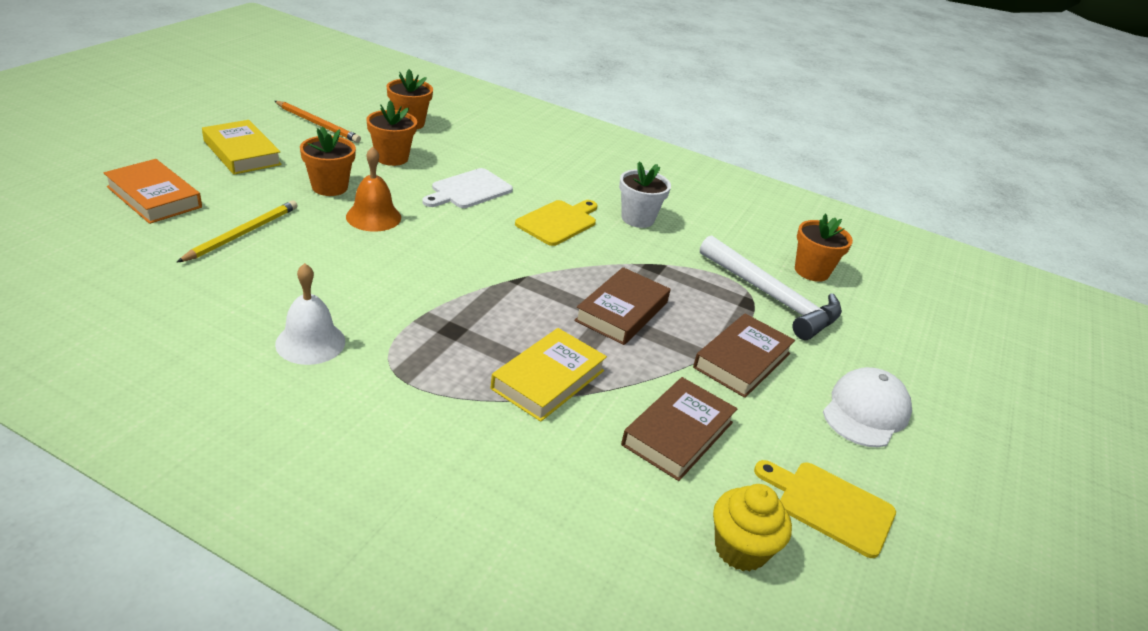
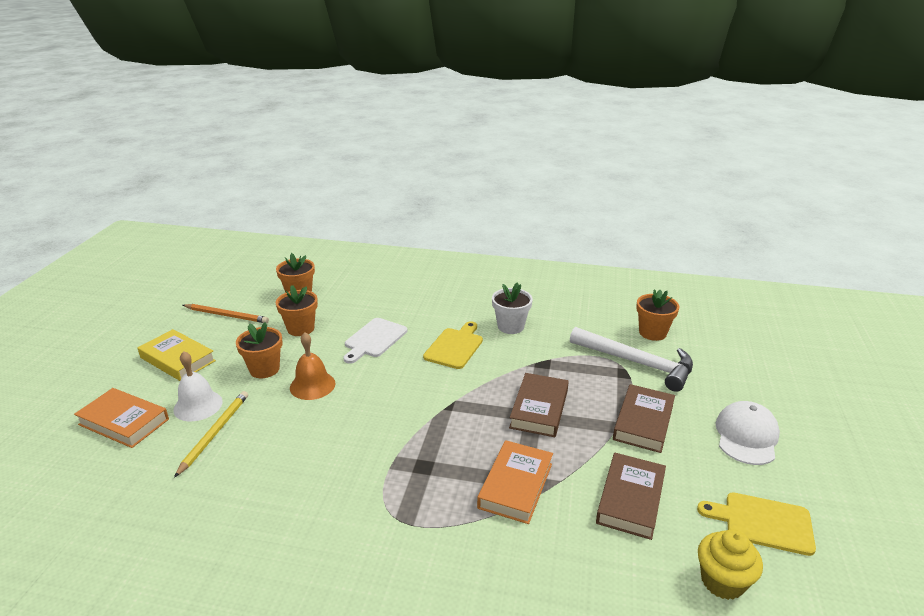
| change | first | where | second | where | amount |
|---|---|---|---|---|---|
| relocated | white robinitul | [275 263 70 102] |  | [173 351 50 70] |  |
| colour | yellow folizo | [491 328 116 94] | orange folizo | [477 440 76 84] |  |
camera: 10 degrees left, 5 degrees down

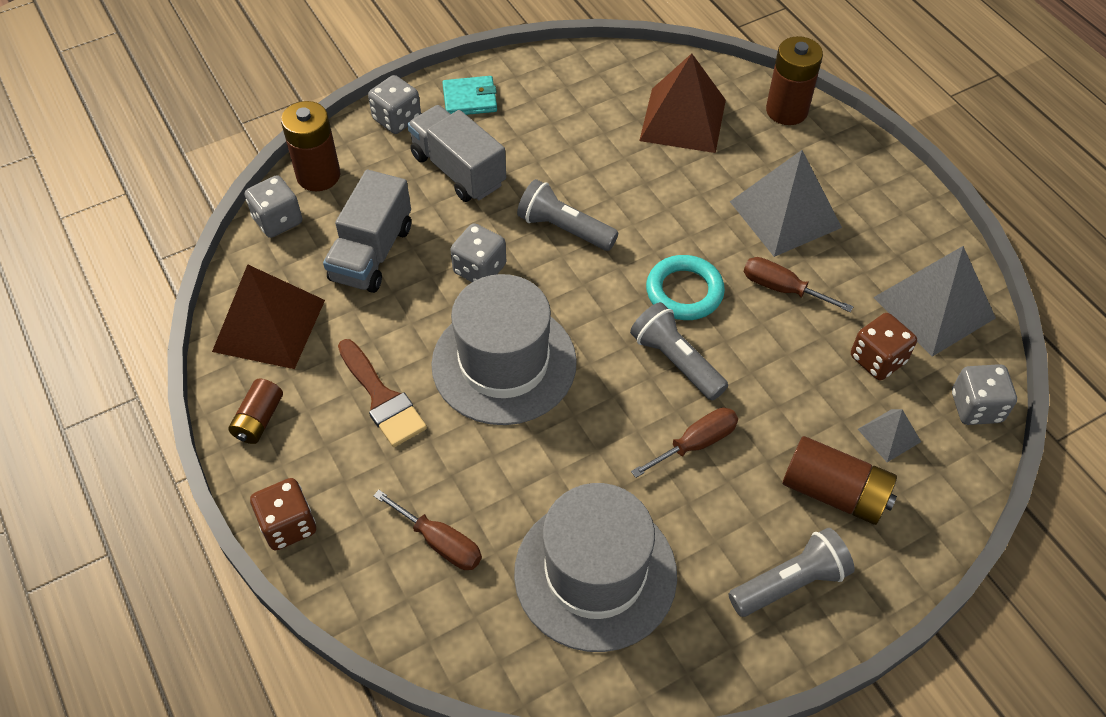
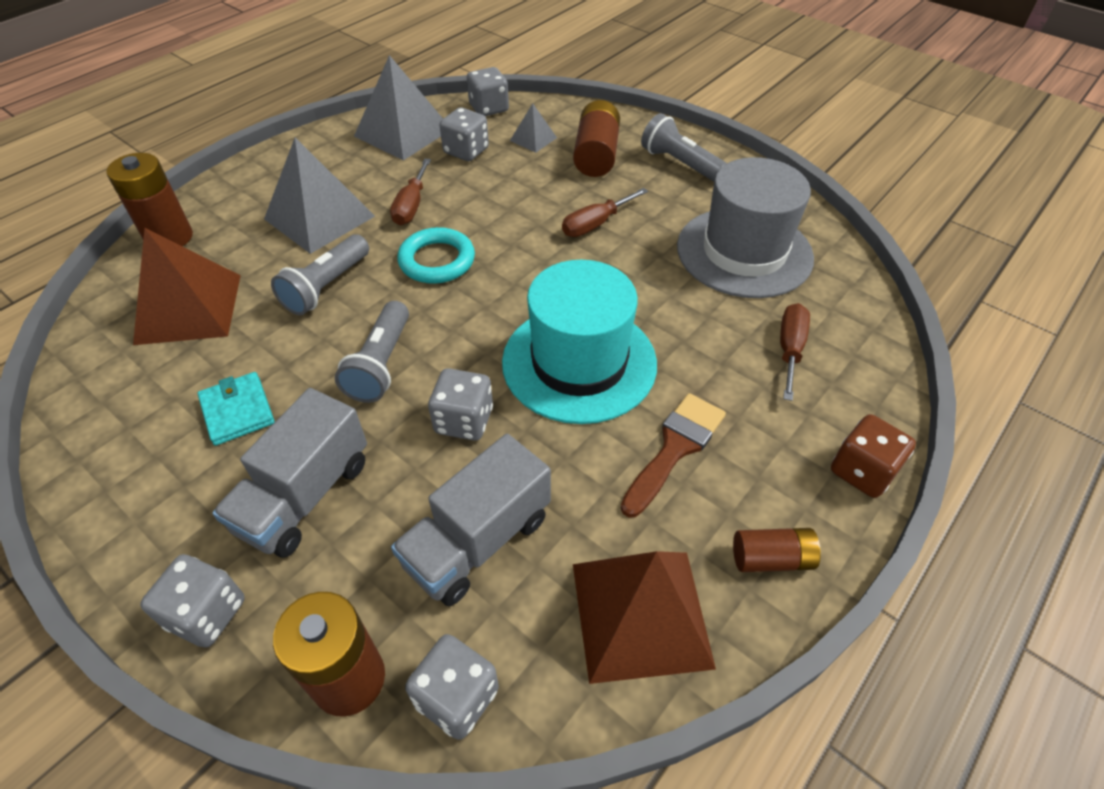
| change | first | where | second | where | amount |
|---|---|---|---|---|---|
| relocated | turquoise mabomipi | [442 76 55 39] |  | [197 372 78 74] |  |
| spun | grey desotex | [323 170 88 123] |  | [391 434 160 172] | 135 degrees clockwise |
| colour | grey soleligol | [431 274 146 151] | turquoise soleligol | [502 260 155 164] |  |
| relocated | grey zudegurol | [630 302 98 99] |  | [271 234 98 81] |  |
| colour | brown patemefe | [851 313 66 67] | grey patemefe | [440 107 49 54] |  |
| spun | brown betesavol | [631 408 107 70] |  | [562 188 86 49] | 75 degrees counterclockwise |
camera: 110 degrees left, 5 degrees down

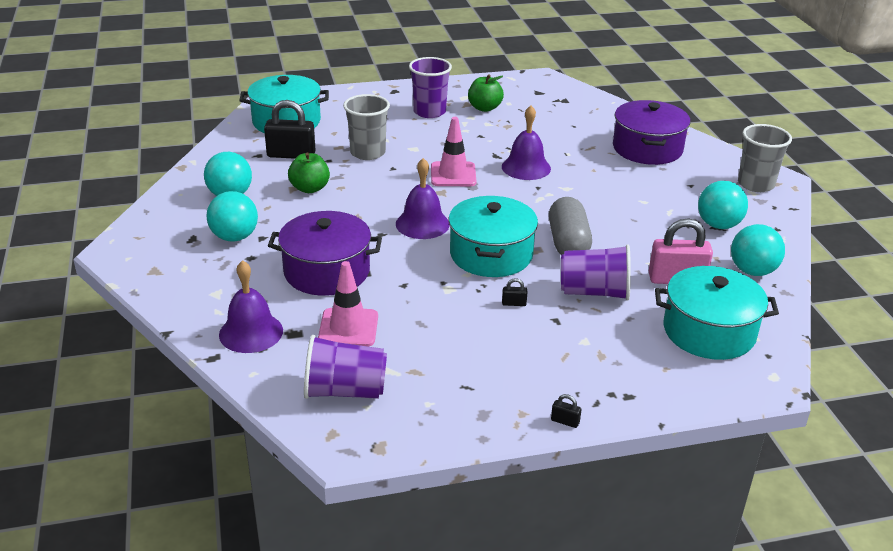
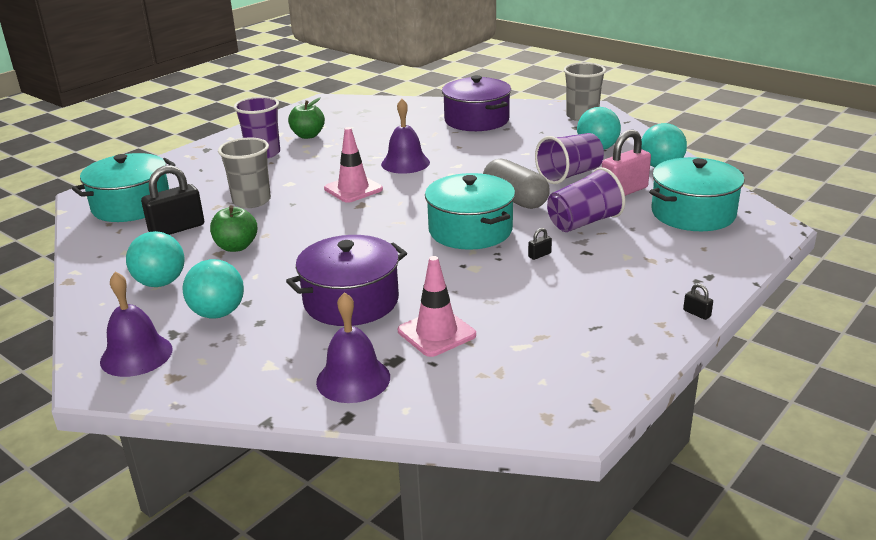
| change | first | where | second | where | amount |
|---|---|---|---|---|---|
| relocated | purple robinitul | [396 158 54 81] |  | [100 272 73 105] |  |
| relocated | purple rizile | [304 335 83 64] |  | [535 133 69 51] |  |
| spun | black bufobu | [551 394 31 34] |  | [683 283 30 37] | 60 degrees clockwise |
camera: 35 degrees left, 5 degrees down

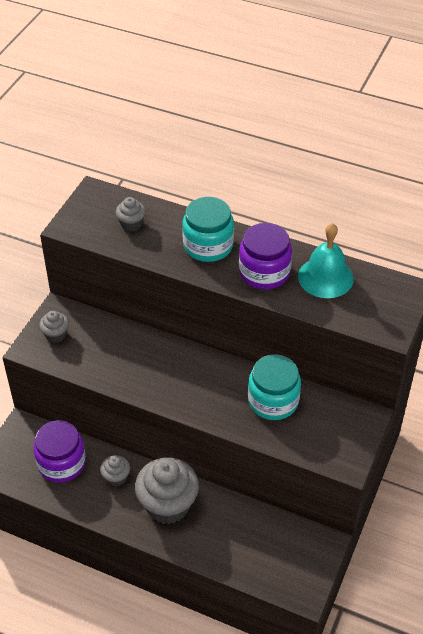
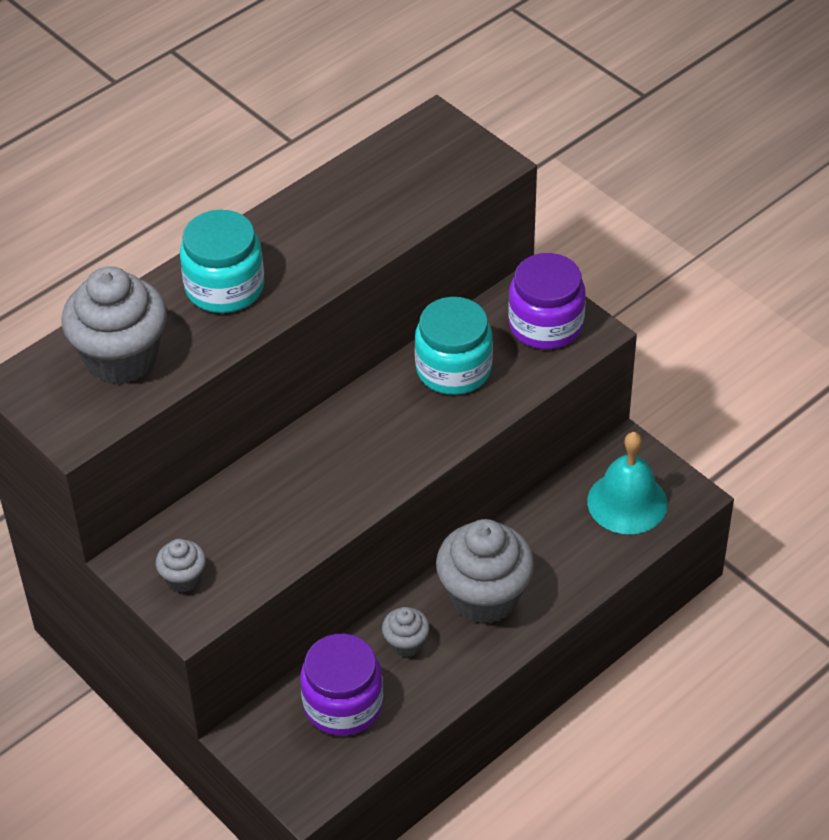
| change | first | where | second | where | amount |
|---|---|---|---|---|---|
| size | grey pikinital | [116 197 30 35] |  | [61 266 106 119] | x2.07 |
| relocated | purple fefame | [239 223 53 66] |  | [508 253 77 96] |  |
| relocated | turquoise robinitul | [298 223 56 75] |  | [587 432 81 102] |  |
camera: 65 degrees left, 0 degrees up

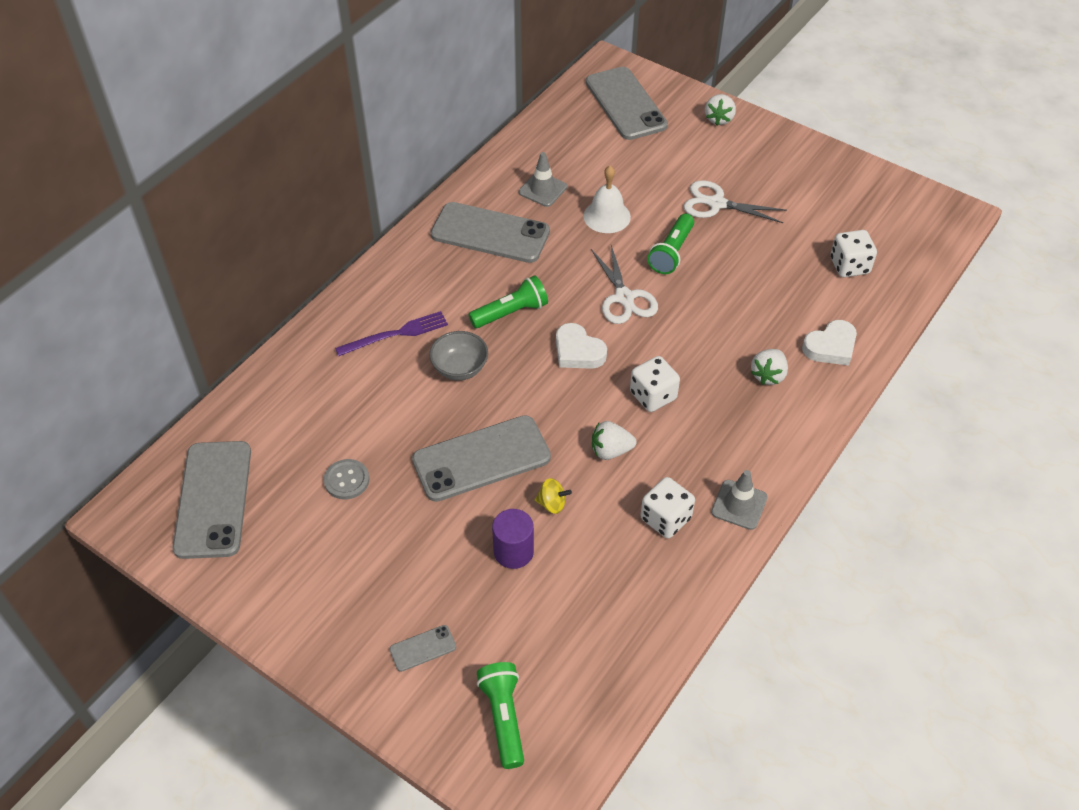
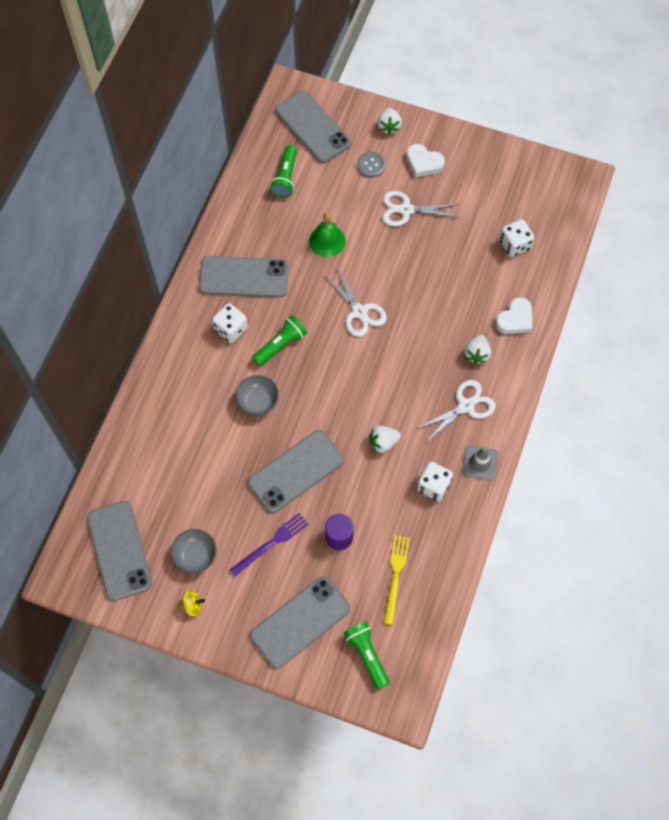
| change | first | where | second | where | amount |
|---|---|---|---|---|---|
| missing | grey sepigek | [519 152 48 55] |  |  |  |
| colour | white robinitul | [583 166 48 67] | green robinitul | [309 213 37 44] |  |
| relocated | green zudegurol | [647 214 47 60] |  | [270 145 27 53] |  |
| relocated | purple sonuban | [335 311 113 45] |  | [230 513 78 63] |  |
| relocated | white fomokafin | [556 323 51 46] |  | [406 144 39 34] |  |
| relocated | white patemefe | [630 356 50 56] |  | [212 303 36 40] |  |
| relocated | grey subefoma | [324 459 46 40] |  | [357 152 29 26] |  |
| relocated | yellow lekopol | [535 478 37 36] |  | [180 590 25 26] |  |
| size | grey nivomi | [389 625 67 47] |  | [250 576 100 92] | x2.32 |
| appeared |  |  | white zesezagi | [416 380 80 62] |  |
| appeared |  |  | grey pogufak | [171 529 46 45] |  |
| appeared |  |  | yellow sonuban | [384 535 26 90] |  |
camera: 15 degrees left, 15 degrees up

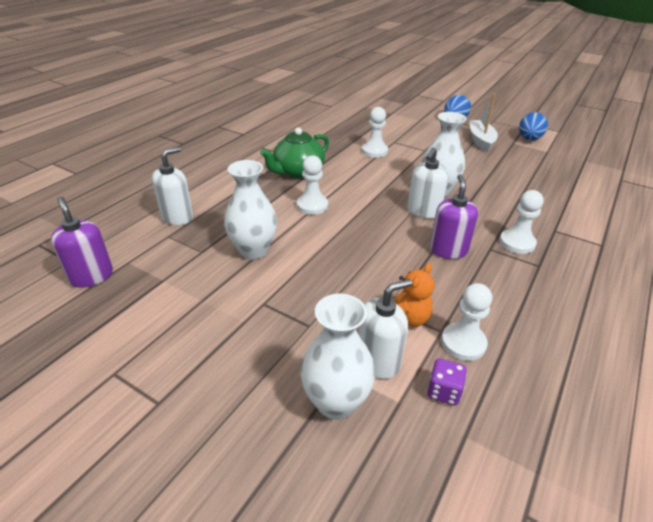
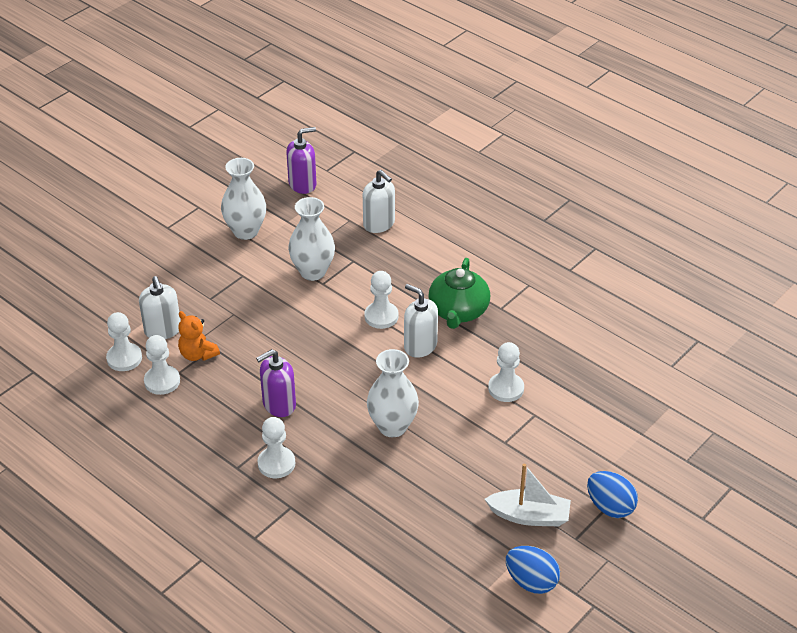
| change | first | where | second | where | amount |
|---|---|---|---|---|---|
| spun | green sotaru | [260 127 69 51] |  | [428 258 62 71] | 135 degrees counterclockwise |
| relocated | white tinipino | [407 148 41 70] |  | [404 284 34 74] |  |
| spun | purple tinipino | [429 174 49 85] |  | [256 349 40 68] | 135 degrees clockwise |
| relocated | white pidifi | [300 294 75 126] |  | [221 158 45 82] |  |
| exchanged | purple patemefe | [427 358 40 47] | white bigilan | [106 312 36 59] |  |
camera: 100 degrees right, 5 degrees up

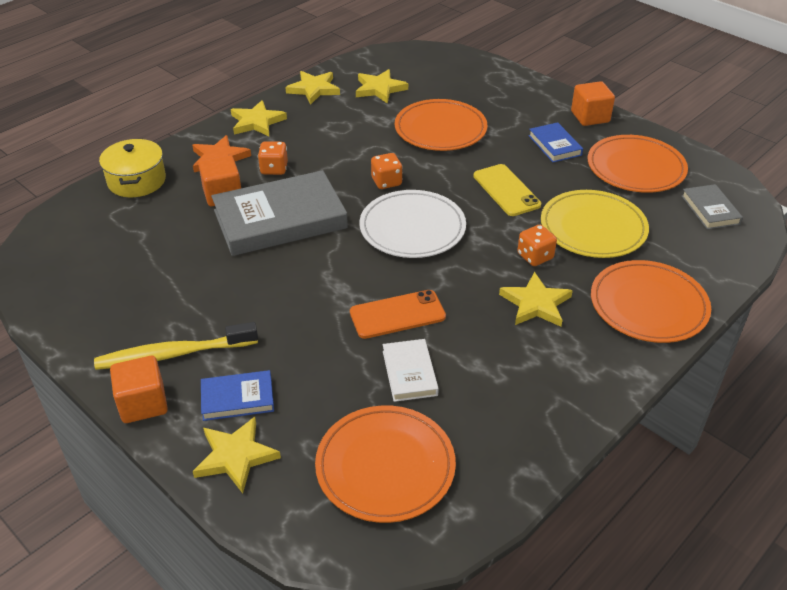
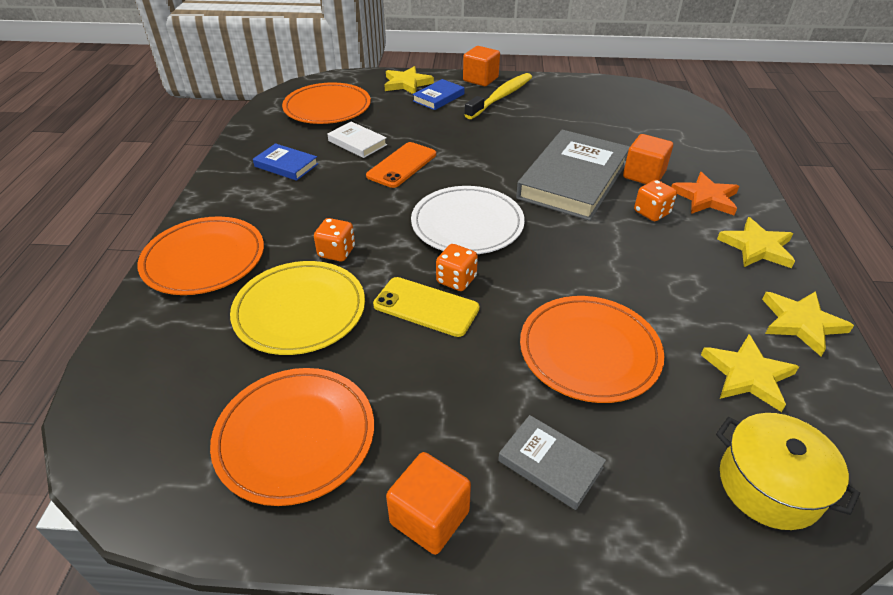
| change | first | where | second | where | amount |
|---|---|---|---|---|---|
| relocated | blue folizo | [529 122 54 40] |  | [253 143 65 38] |  |
| relocated | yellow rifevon | [99 139 67 58] |  | [716 413 144 117] |  |
| relocated | orange patemefe | [371 153 32 36] |  | [436 244 42 47] |  |
| relocated | grey folizo | [682 184 61 46] |  | [498 415 108 95] |  |
| missing | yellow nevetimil | [499 272 74 55] |  |  |  |
camera: 140 degrees right, 0 degrees up

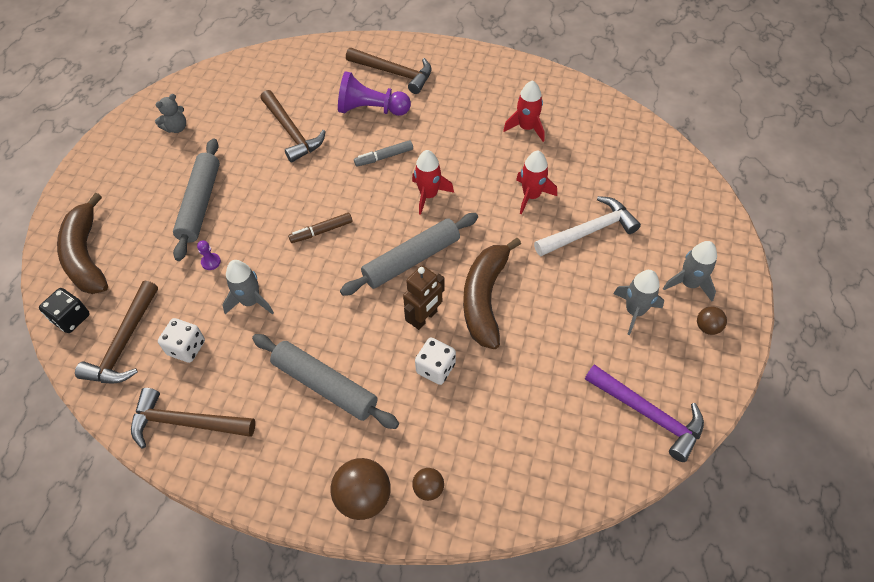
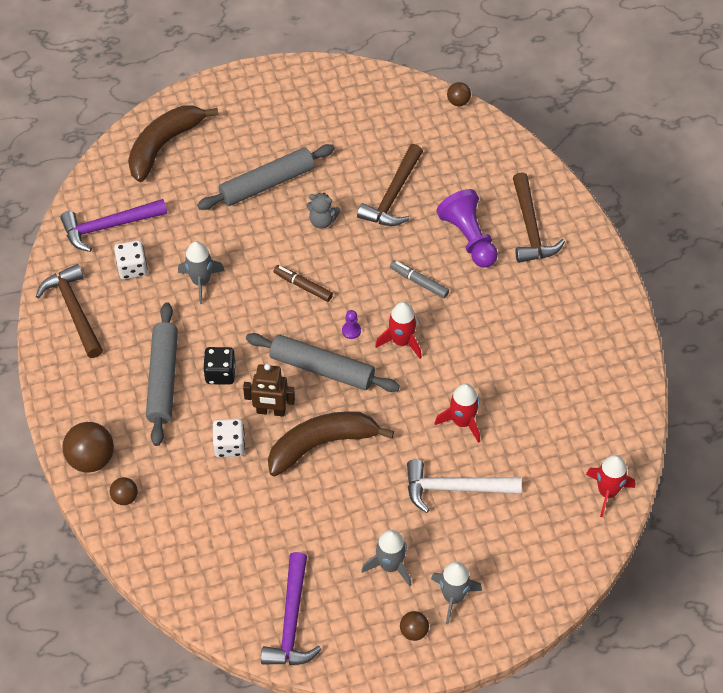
| change | first | where | second | where | amount |
|---|---|---|---|---|---|
| relocated | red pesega | [503 80 42 62] |  | [586 455 49 62] |  |
| relocated | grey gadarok | [155 94 31 39] |  | [307 193 33 36] |  |
| spun | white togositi | [534 196 107 60] |  | [407 460 114 53] | 150 degrees clockwise |
| relocated | purple bigilan | [197 240 24 30] |  | [342 310 19 29] |  |
| colour | brown togositi | [75 281 83 102] | purple togositi | [60 199 107 53] |  |
| relocated | black patemefe | [39 288 51 45] |  | [203 347 32 37] |  |
| appeared |  |  | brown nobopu | [447 82 24 24] |  |
camera: 55 degrees right, 0 degrees up

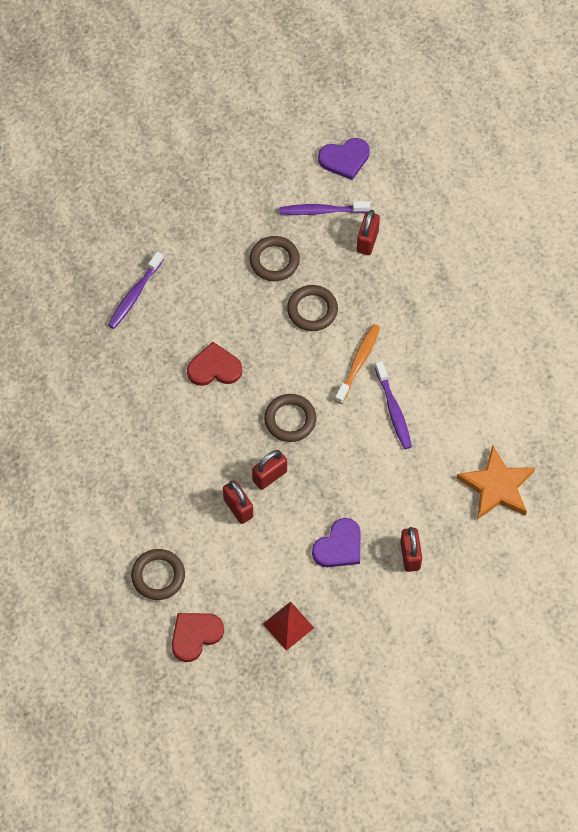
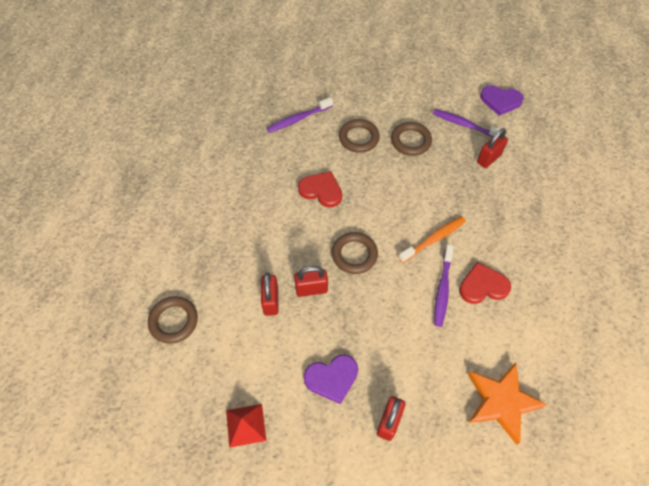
| change | first | where | second | where | amount |
|---|---|---|---|---|---|
| relocated | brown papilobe | [287 285 51 46] |  | [339 119 41 34] |  |
| relocated | red fomokafin | [172 613 52 49] |  | [459 262 52 42] |  |
camera: 30 degrees right, 5 degrees down

